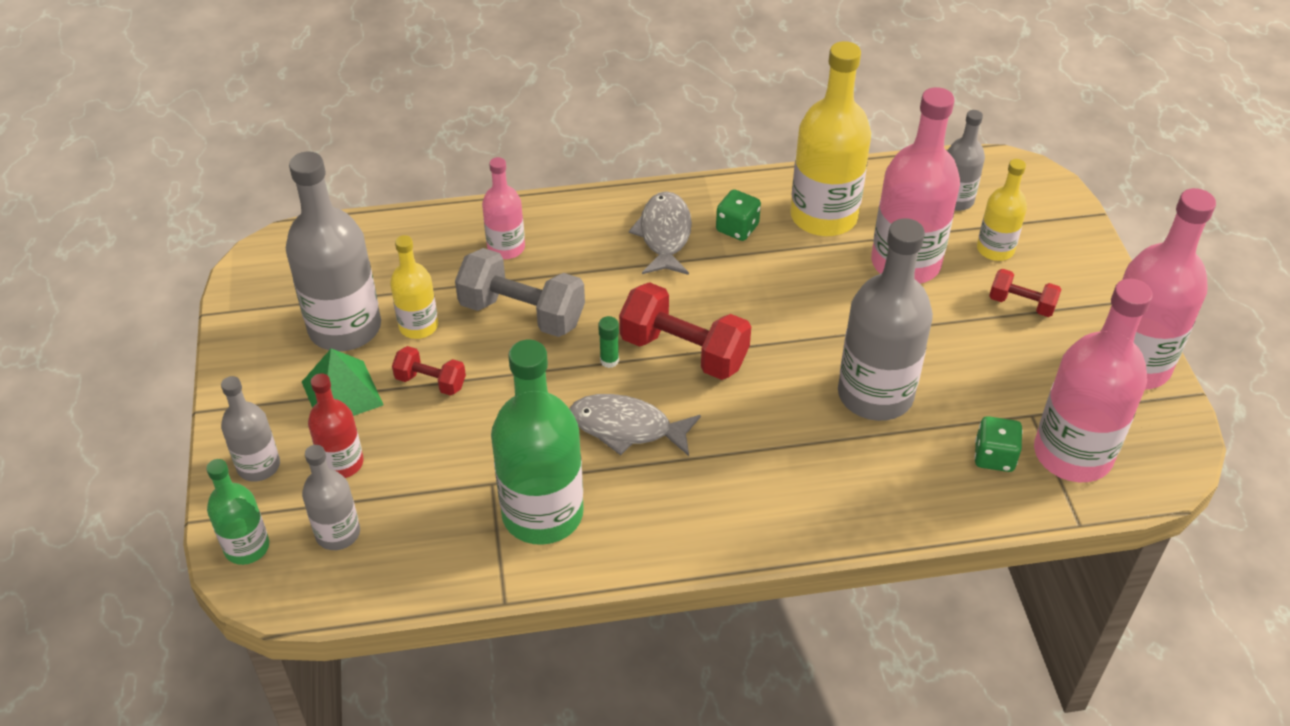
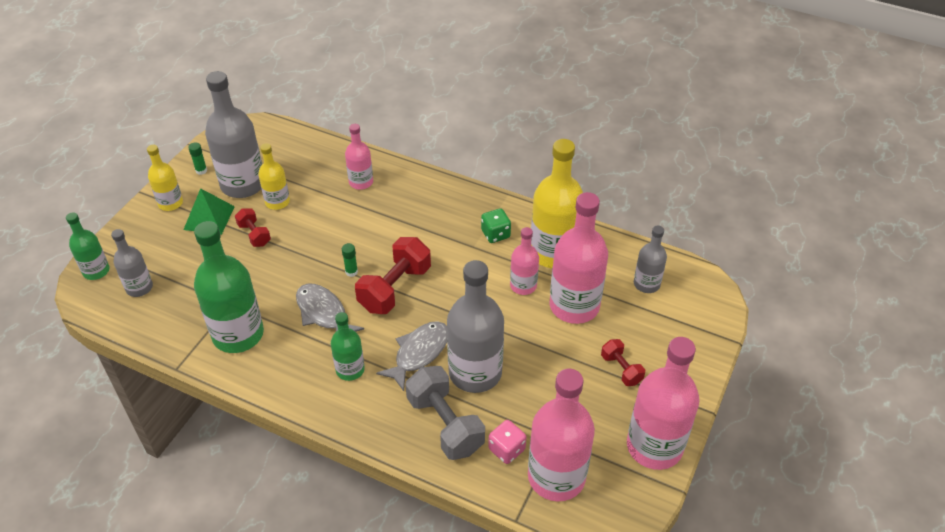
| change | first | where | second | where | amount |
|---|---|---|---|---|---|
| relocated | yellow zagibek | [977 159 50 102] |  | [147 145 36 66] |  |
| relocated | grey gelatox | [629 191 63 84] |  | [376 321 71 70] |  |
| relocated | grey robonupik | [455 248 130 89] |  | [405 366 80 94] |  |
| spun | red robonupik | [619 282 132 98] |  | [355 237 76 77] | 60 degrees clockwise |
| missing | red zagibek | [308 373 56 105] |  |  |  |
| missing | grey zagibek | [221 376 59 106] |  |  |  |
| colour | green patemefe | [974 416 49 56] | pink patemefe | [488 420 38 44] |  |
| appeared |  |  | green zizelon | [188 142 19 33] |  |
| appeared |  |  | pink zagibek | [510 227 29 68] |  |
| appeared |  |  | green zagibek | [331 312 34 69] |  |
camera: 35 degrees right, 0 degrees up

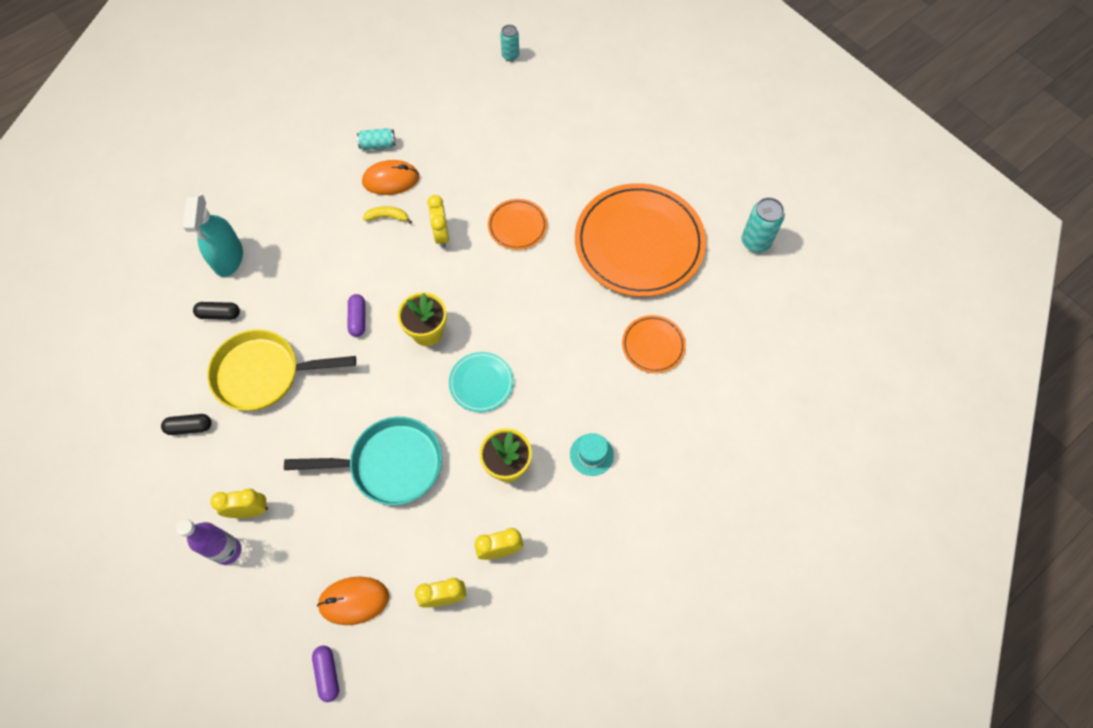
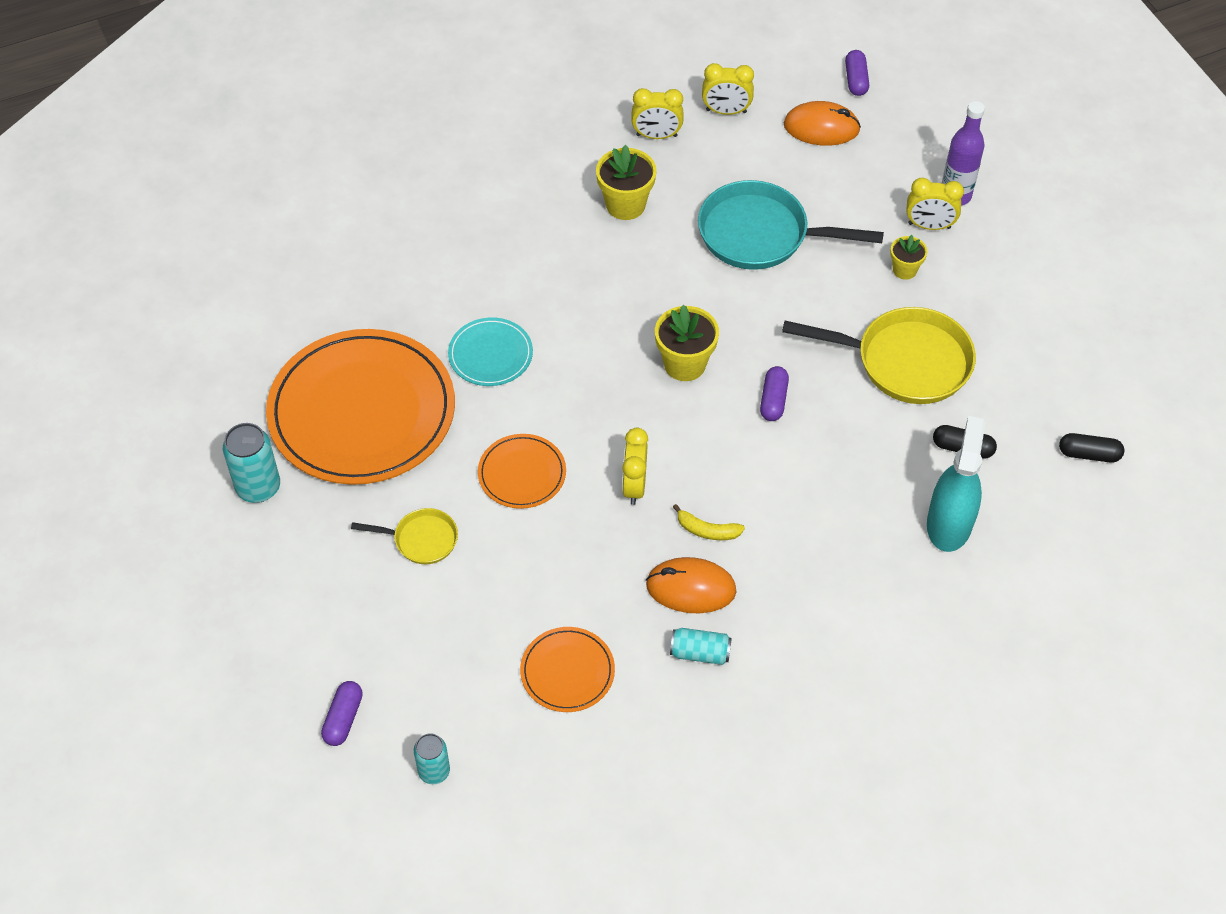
| change | first | where | second | where | amount |
|---|---|---|---|---|---|
| relocated | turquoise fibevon | [742 197 43 56] |  | [223 423 57 80] |  |
| relocated | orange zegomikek | [622 315 64 58] |  | [520 627 95 85] |  |
| relocated | turquoise zegomikek | [449 352 65 60] |  | [448 318 85 68] |  |
| relocated | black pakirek | [161 414 51 21] |  | [1059 433 65 30] |  |
| missing | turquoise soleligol | [570 433 44 43] |  |  |  |
| appeared |  |  | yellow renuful | [890 235 37 45] |  |
| appeared |  |  | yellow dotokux | [351 508 107 56] |  |
| appeared |  |  | purple pakirek | [321 681 42 65] |  |
camera: 165 degrees left, 10 degrees down

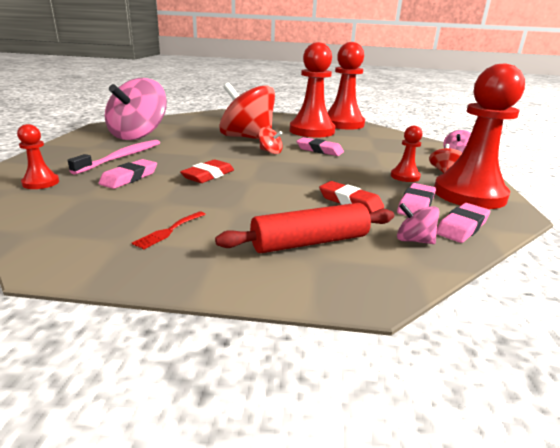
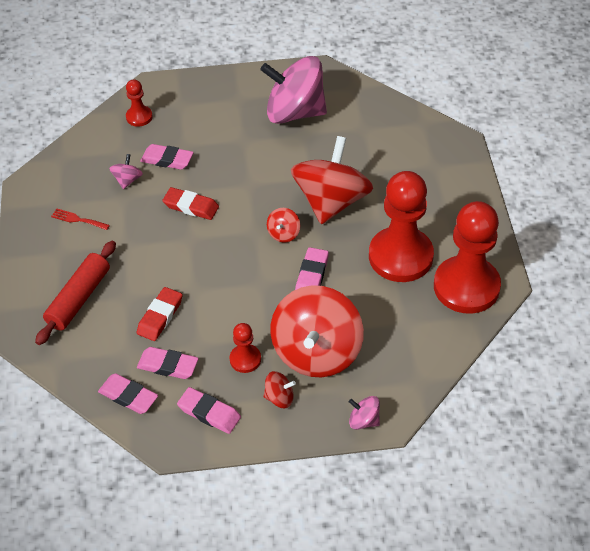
| change | first | where | second | where | amount |
|---|---|---|---|---|---|
| exchanged | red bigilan | [434 63 91 146] | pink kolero | [177 387 64 47] |  |
| missing | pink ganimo | [68 140 92 35] |  |  |  |
| spun | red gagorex | [215 203 179 50] |  | [35 241 81 104] | 60 degrees clockwise |
| relocated | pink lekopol | [397 203 42 41] |  | [109 154 34 35] |  |
| appeared |  |  | red lekopol | [271 285 93 92] |  |
camera: 80 degrees right, 25 degrees up

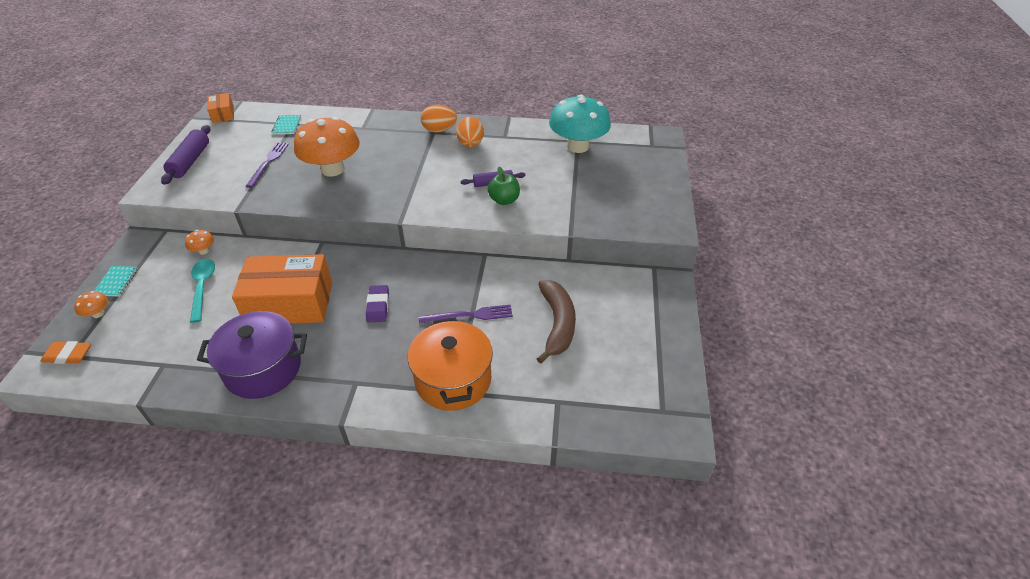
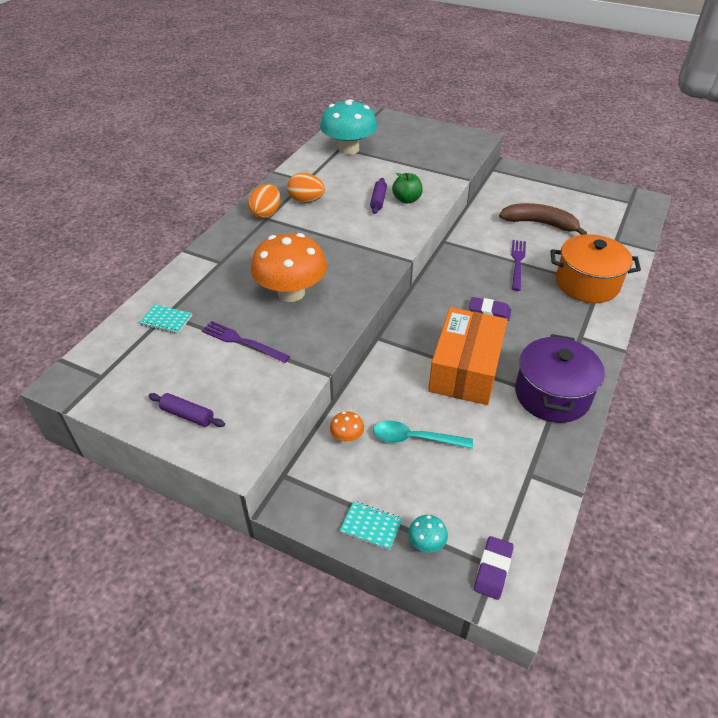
| change | first | where | second | where | amount |
|---|---|---|---|---|---|
| missing | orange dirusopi | [207 93 27 30] |  |  |  |
| size | purple gagorex | [161 125 49 60] |  | [148 393 77 34] | x0.64 |
| colour | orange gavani | [74 291 34 27] | turquoise gavani | [408 515 40 38] |  |
| colour | orange kolero | [40 341 51 23] | purple kolero | [474 536 40 64] |  |
camera: 70 degrees left, 0 degrees up

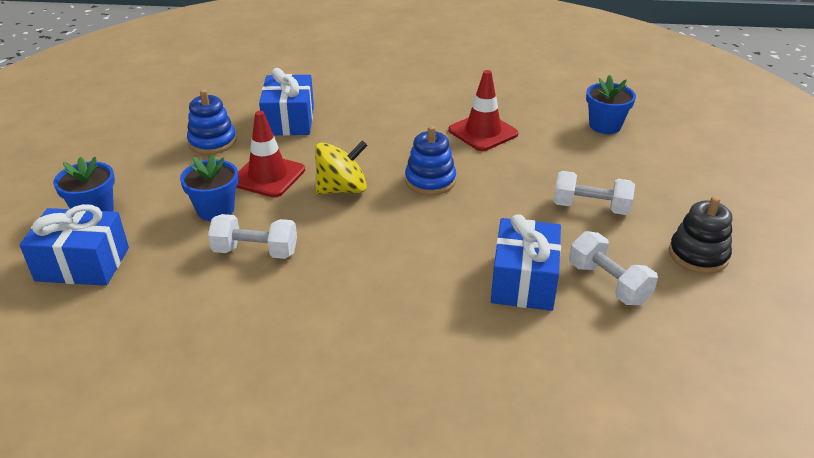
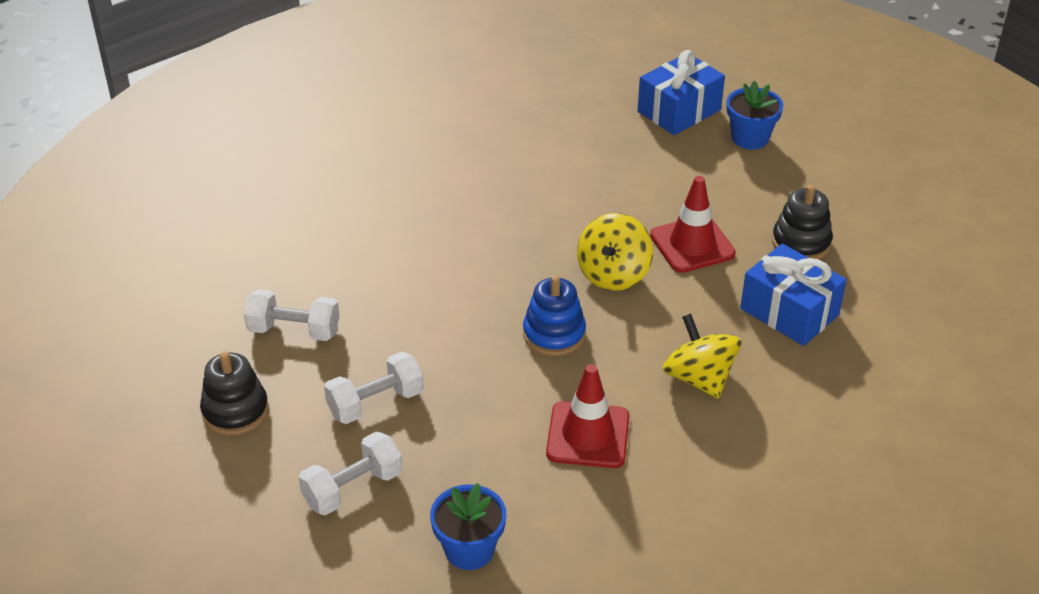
| change | first | where | second | where | amount |
|---|---|---|---|---|---|
| colour | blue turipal | [187 89 49 66] | black turipal | [772 185 61 74] |  |
| missing | blue renuful | [180 154 58 67] |  |  |  |
| relocated | white robonupik | [208 214 89 45] |  | [298 432 105 83] |  |
| missing | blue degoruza | [491 214 70 97] |  |  |  |
| appeared |  |  | yellow lekopol | [662 314 79 85] |  |
camera: 135 degrees right, 5 degrees up

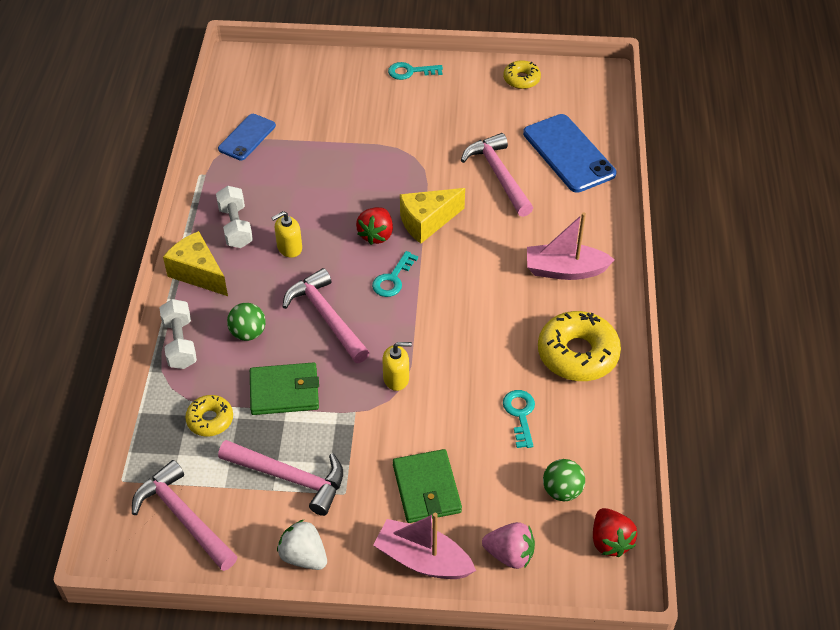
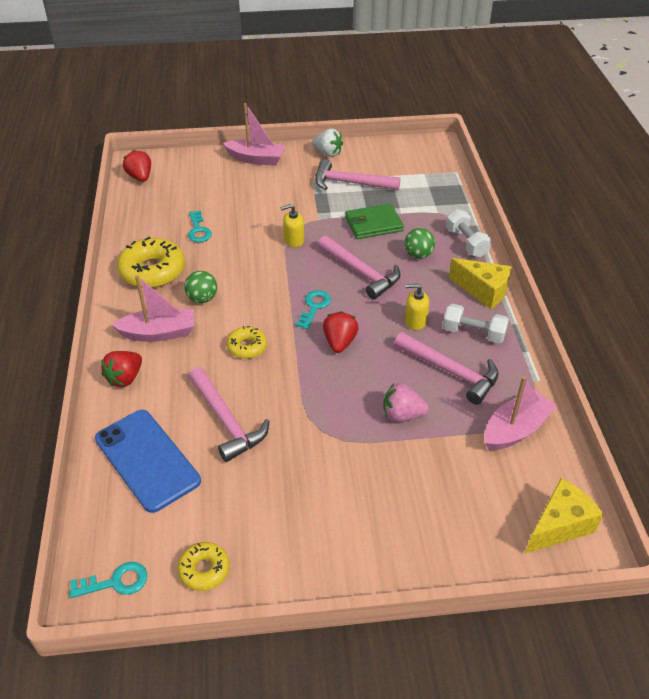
| change | first | where | second | where | amount |
|---|---|---|---|---|---|
| relocated | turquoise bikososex | [388 62 55 18] |  | [69 562 78 36] |  |
| exchanged | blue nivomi | [218 114 58 47] | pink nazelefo | [485 376 72 74] |  |
| spun | white robonupik | [216 186 37 62] |  | [443 303 66 40] | 45 degrees counterclockwise |
| relocated | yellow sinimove | [400 188 65 56] |  | [525 478 78 75] |  |
| spun | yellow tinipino | [271 211 31 47] |  | [405 284 24 46] | 135 degrees counterclockwise |
| relocated | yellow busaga | [185 395 48 41] |  | [226 326 41 33] |  |
| missing | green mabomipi | [393 449 69 74] |  |  |  |
| relocated | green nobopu | [543 459 42 42] |  | [184 271 33 32] |  |
| relocated | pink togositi | [132 460 106 111] |  | [394 332 104 73] |  |
| relocated | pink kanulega | [482 522 53 47] |  | [383 383 46 39] |  |
| appeared |  |  | red kanulega | [101 351 41 36] |  |
camera: 170 degrees right, 5 degrees down

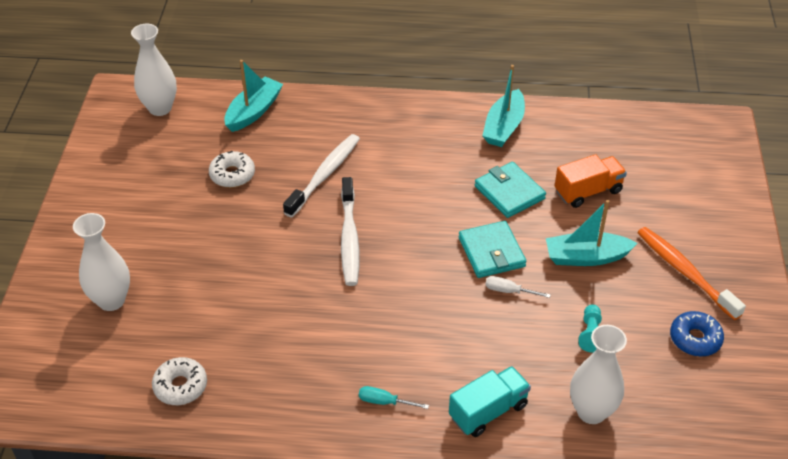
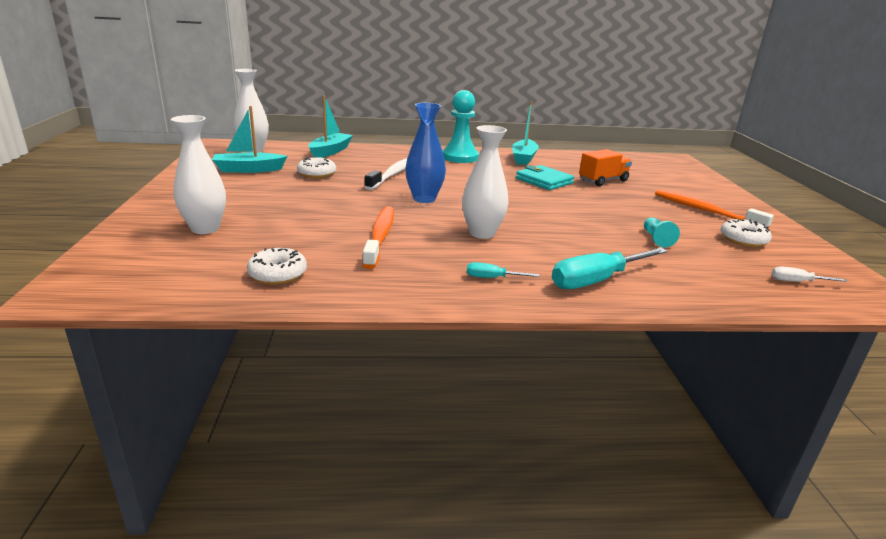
| change | first | where | second | where | amount |
|---|---|---|---|---|---|
| exchanged | white ganimo | [341 177 19 109] | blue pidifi | [405 103 41 100] |  |
| relocated | turquoise nazelefo | [546 200 92 66] |  | [212 106 75 67] |  |
| missing | turquoise mabomipi | [459 221 67 57] |  |  |  |
| relocated | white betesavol | [485 276 66 22] |  | [772 266 76 16] |  |
| colour | blue busaga | [670 311 54 45] | white busaga | [720 219 52 28] |  |
| relocated | white pidifi | [570 325 57 99] |  | [462 125 47 114] |  |
| exchanged | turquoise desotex | [449 366 82 71] | turquoise betesavol | [552 248 116 41] |  |
| appeared |  |  | turquoise bigilan | [442 90 37 73] |  |
| appeared |  |  | orange ganimo | [362 206 32 63] |  |
camera: 10 degrees left, 20 degrees down

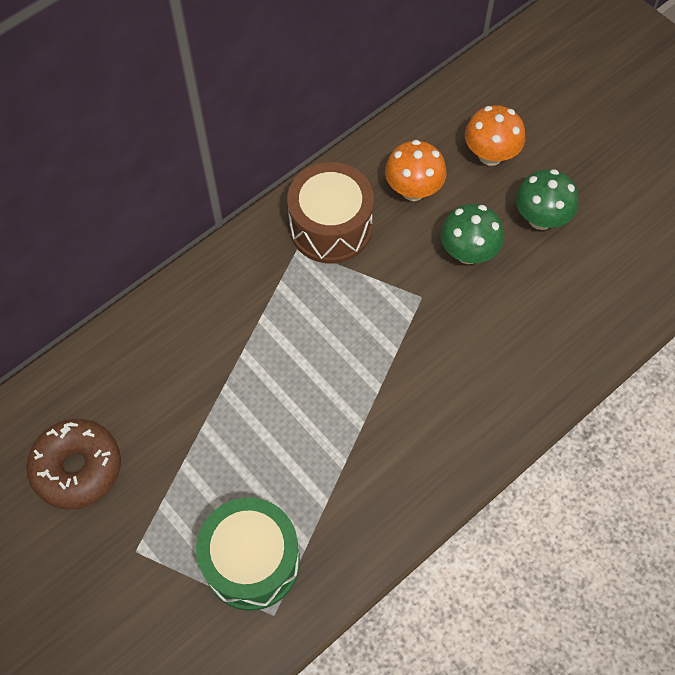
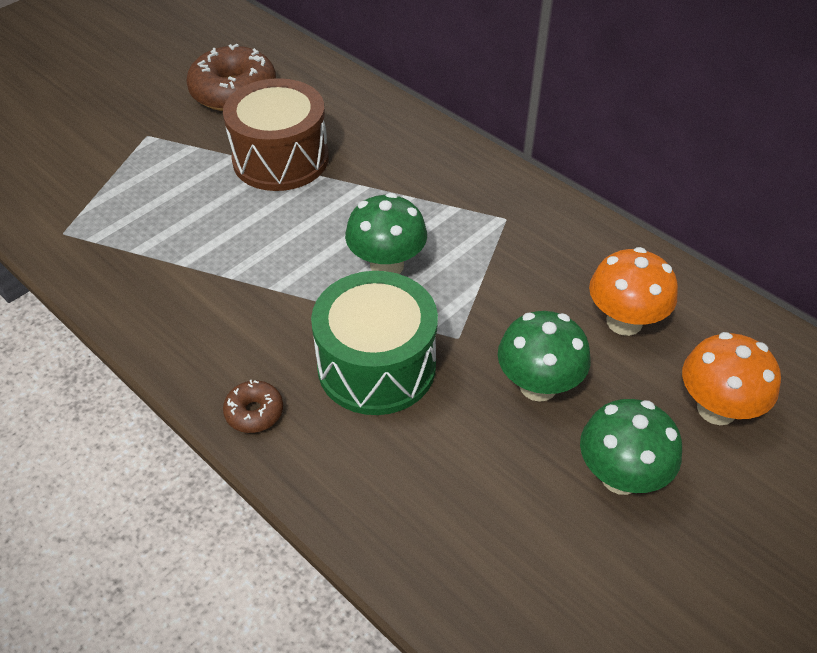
| change | first | where | second | where | amount |
|---|---|---|---|---|---|
| relocated | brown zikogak | [287 162 87 102] |  | [223 78 106 113] |  |
| relocated | green zikogak | [196 497 104 114] |  | [311 271 127 144] |  |
| appeared |  |  | green gavani | [345 193 82 81] |  |
| appeared |  |  | brown busaga | [223 380 60 53] |  |
camera: 85 degrees right, 15 degrees down

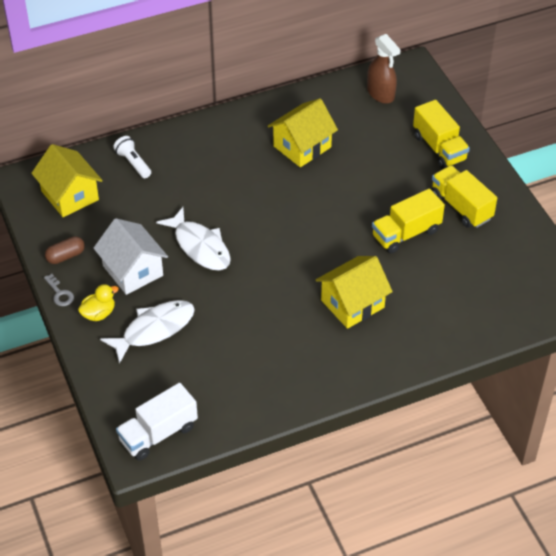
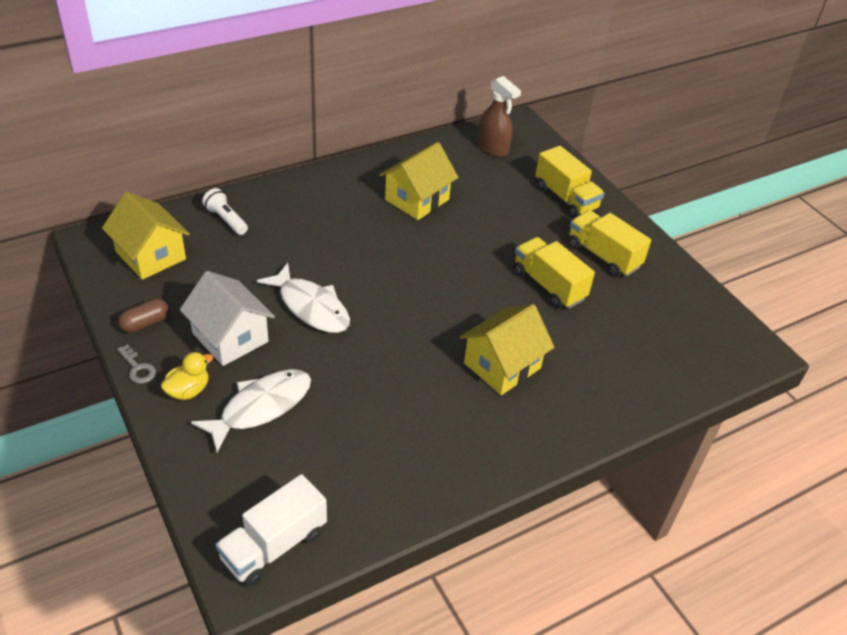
| change | first | where | second | where | amount |
|---|---|---|---|---|---|
| spun | yellow desotex | [372 189 73 65] |  | [514 237 81 72] | 90 degrees clockwise |
camera: 10 degrees left, 5 degrees down

